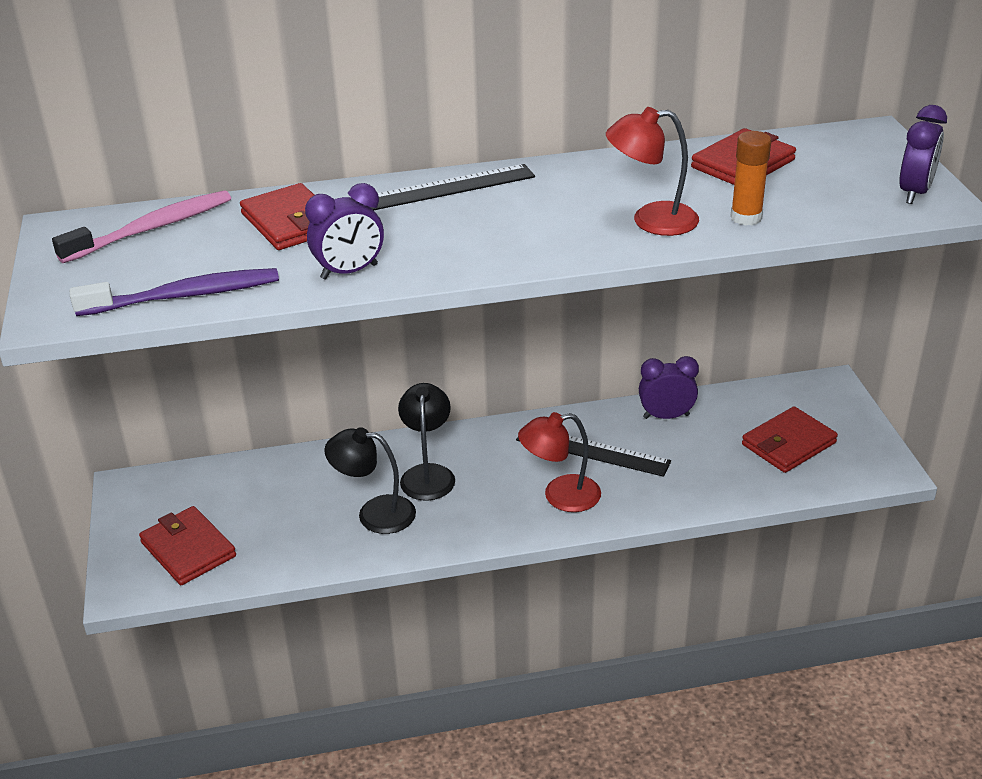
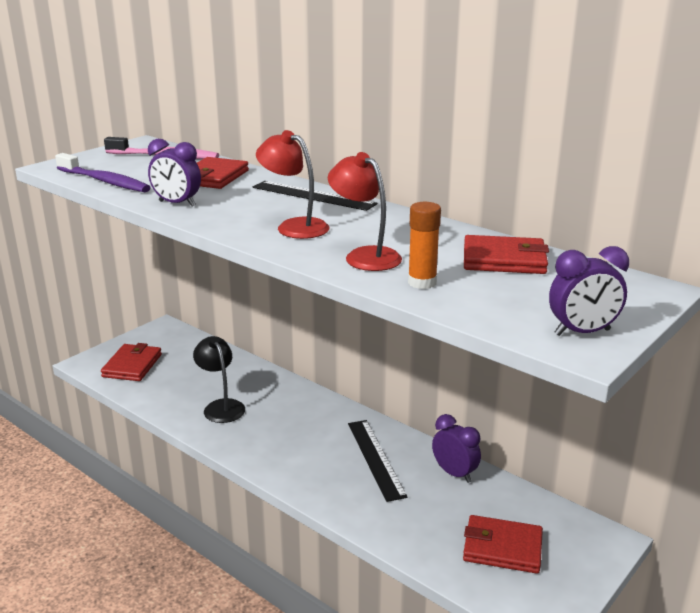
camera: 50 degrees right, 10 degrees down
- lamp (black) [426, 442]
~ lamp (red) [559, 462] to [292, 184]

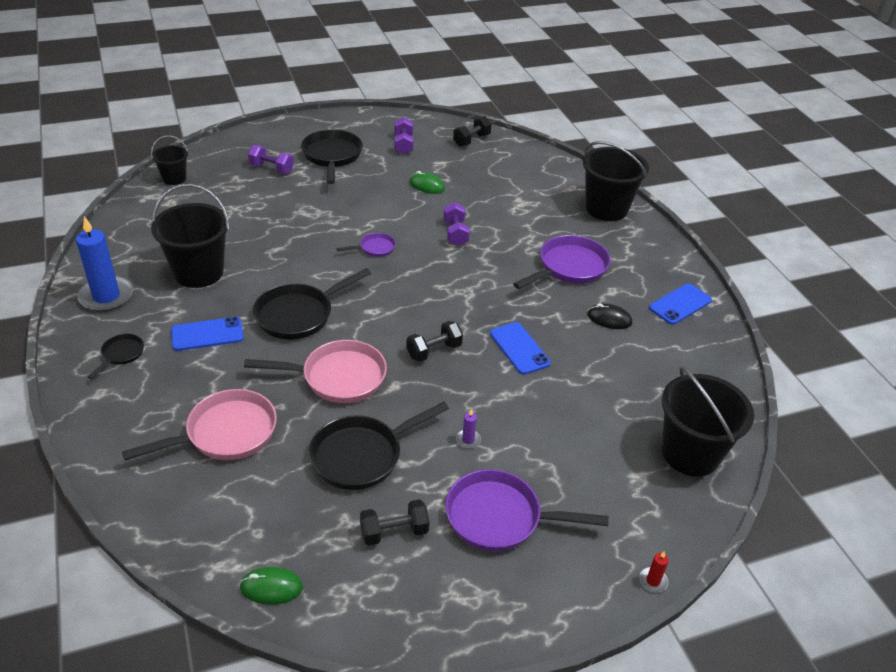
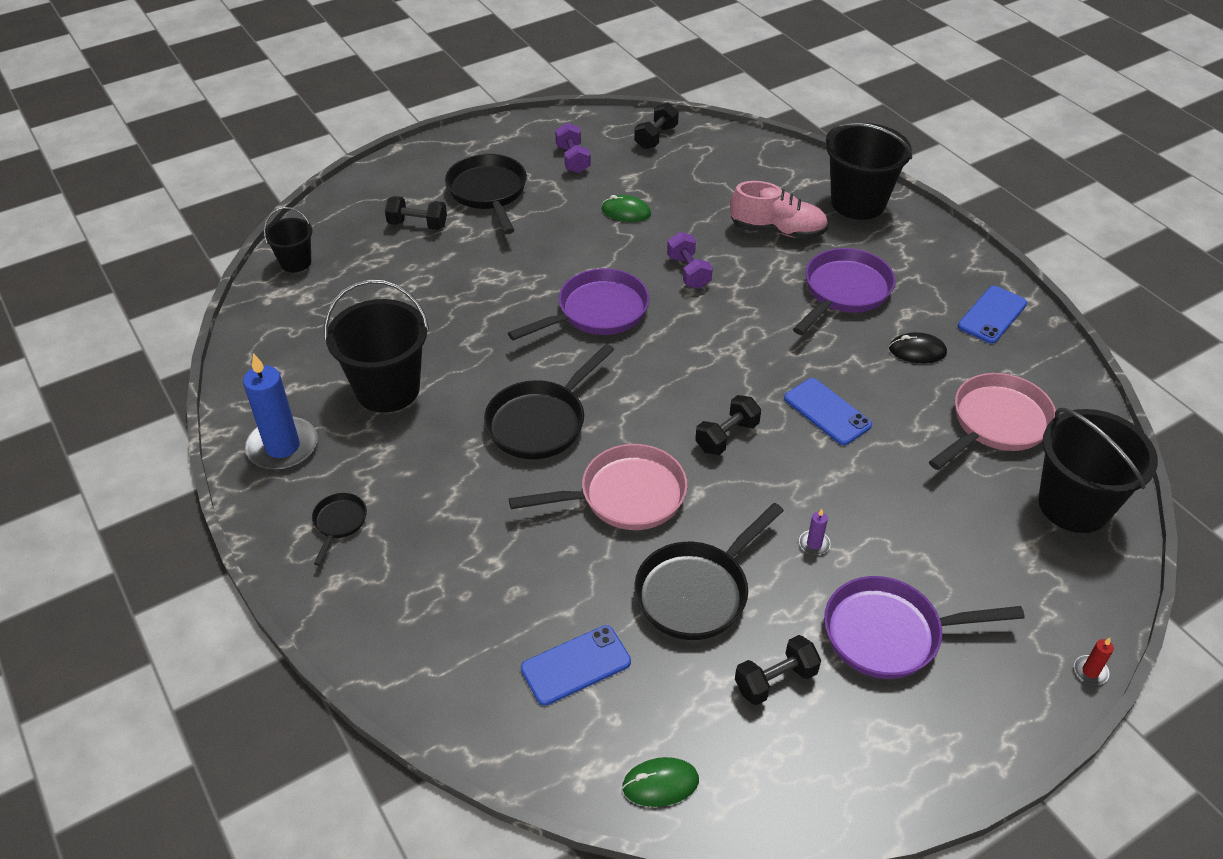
camera: 10 degrees left, 5 degrees up
~ dumbbell (purple) [271, 159] to dumbbell (black) [416, 213]
~ pan (purple) [366, 245] = [578, 304] x1.97
~ phone (blue) [207, 334] to [576, 665]
~ pan (pink) [199, 425] to [992, 421]
+ shoe (pink) [779, 210]

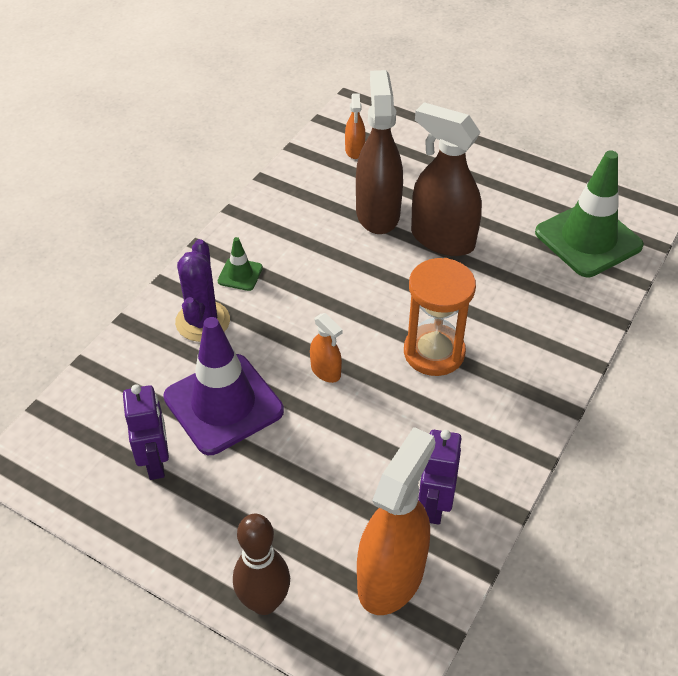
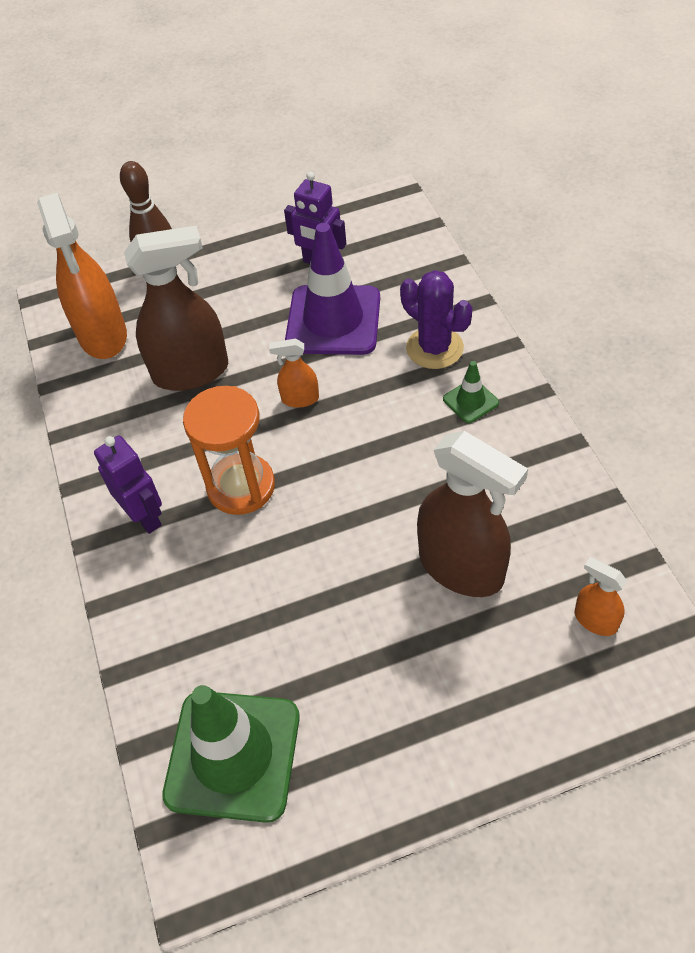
camera: 135 degrees right, 5 degrees up
~ spray bottle (brown) [446, 179] to [176, 308]
~ robot (purple) [440, 477] to [128, 485]

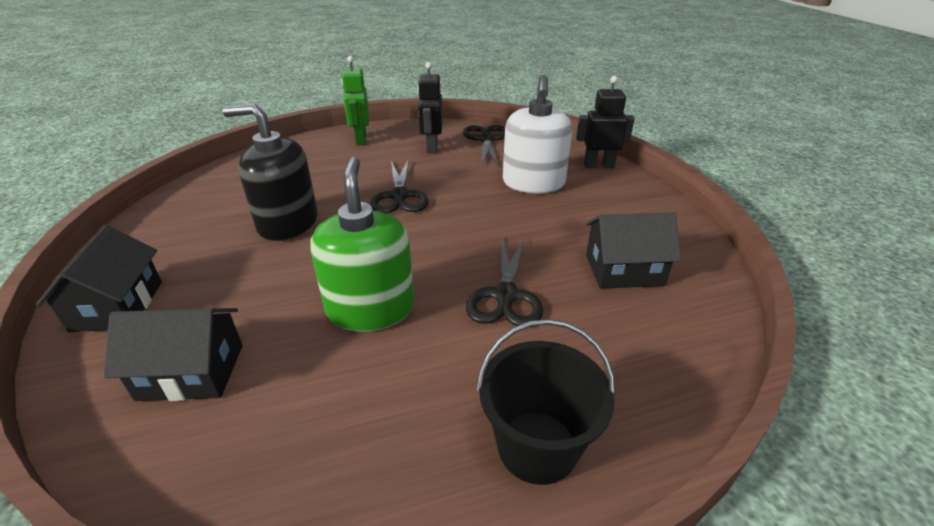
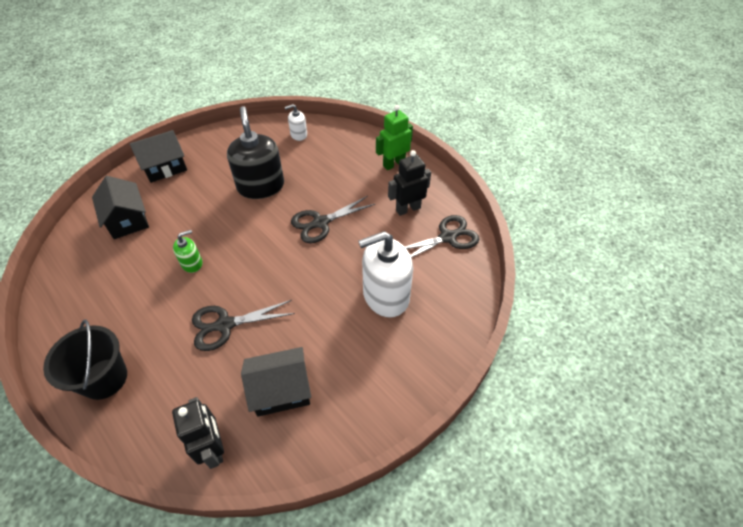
camera: 65 degrees right, 15 degrees up
~ robot (black) [605, 122] to [198, 433]
~ soap dispenser (green) [362, 244] = [187, 251] x0.48
~ house (black) [634, 250] = [276, 382] 75 degrees counterclockwise
+ soap dispenser (white) [296, 122]

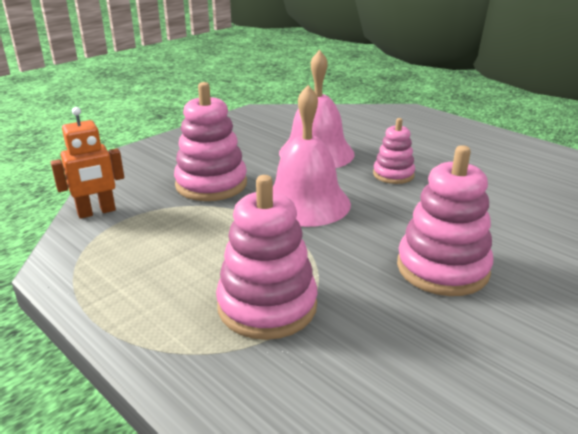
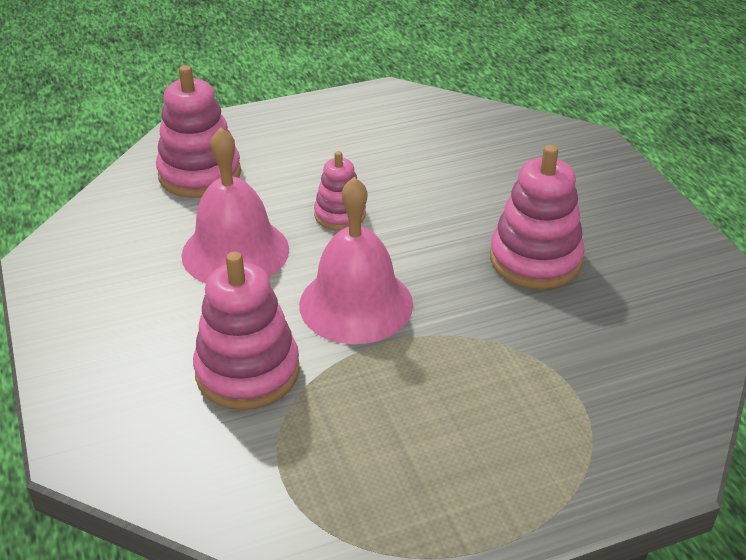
camera: 65 degrees left, 10 degrees up
- robot (orange) [87, 163]
~ stacking toy (pink) [266, 257] to [198, 131]

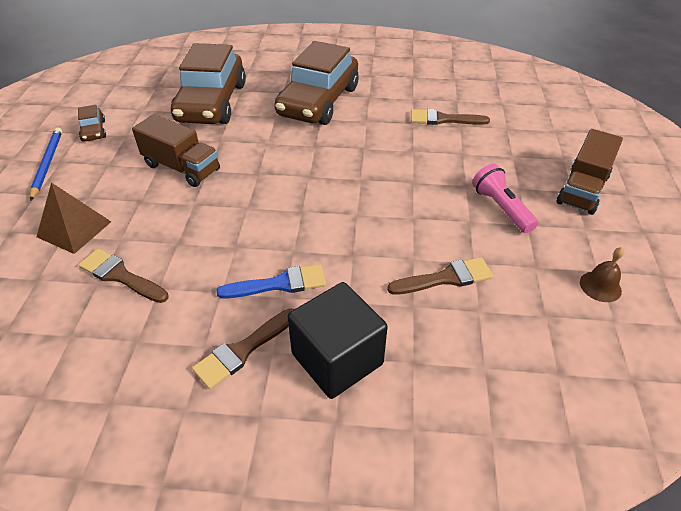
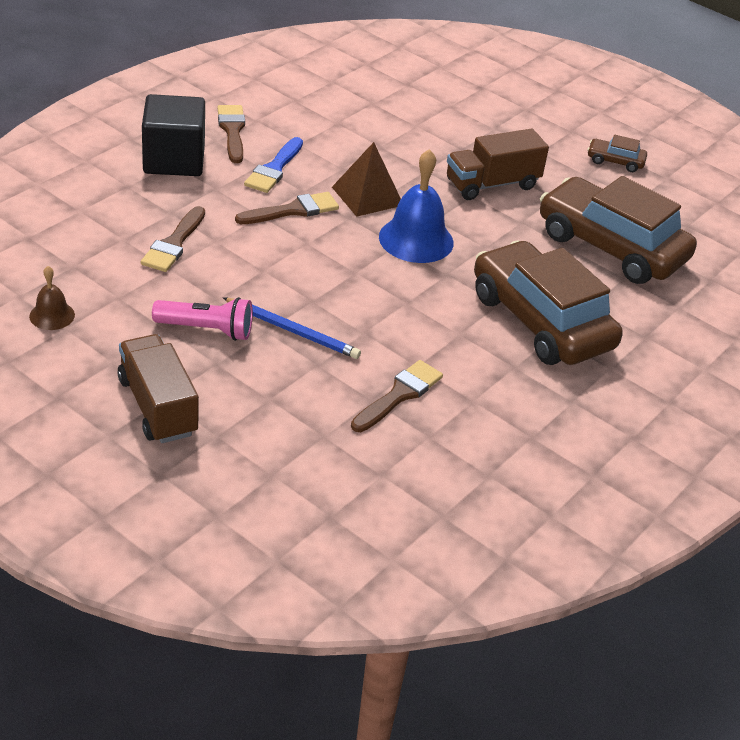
camera: 120 degrees right, 5 degrees down
~ pencil (blue) [46, 164] to [291, 328]
~ pyramid (brown) [74, 218] to [366, 179]
~ brush (brown) [123, 276] to [287, 208]
+ bell (blue) [416, 206]

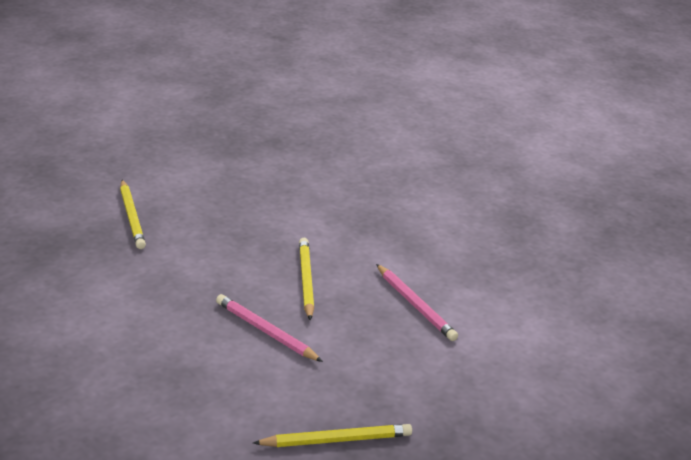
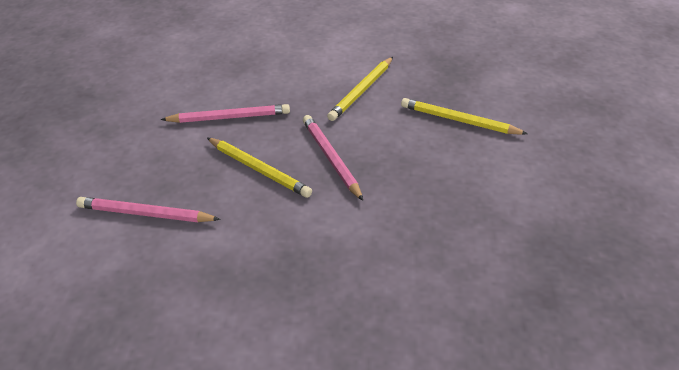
camera: 135 degrees right, 10 degrees up
~ pencil (yellow) [332, 435] to [360, 89]
+ pencil (pink) [333, 158]

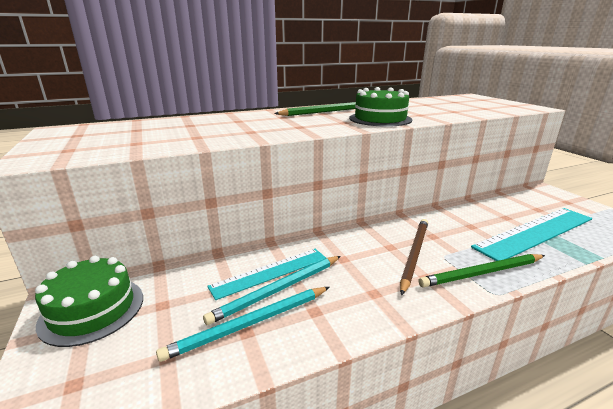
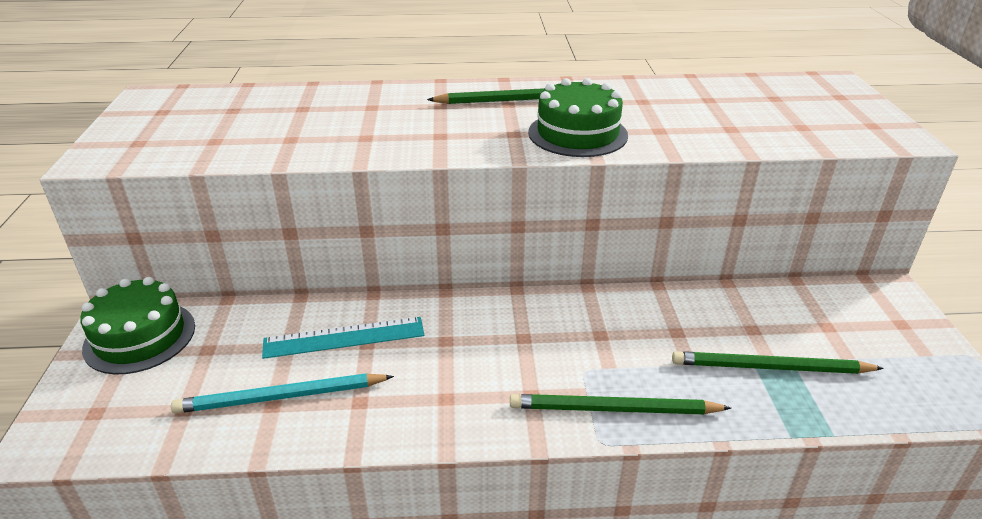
camera: 20 degrees right, 10 degrees up
~ ruler (turquoise) [531, 234] to pencil (green) [778, 362]
- pencil (brown) [414, 257]
- pencil (turquoise) [272, 290]

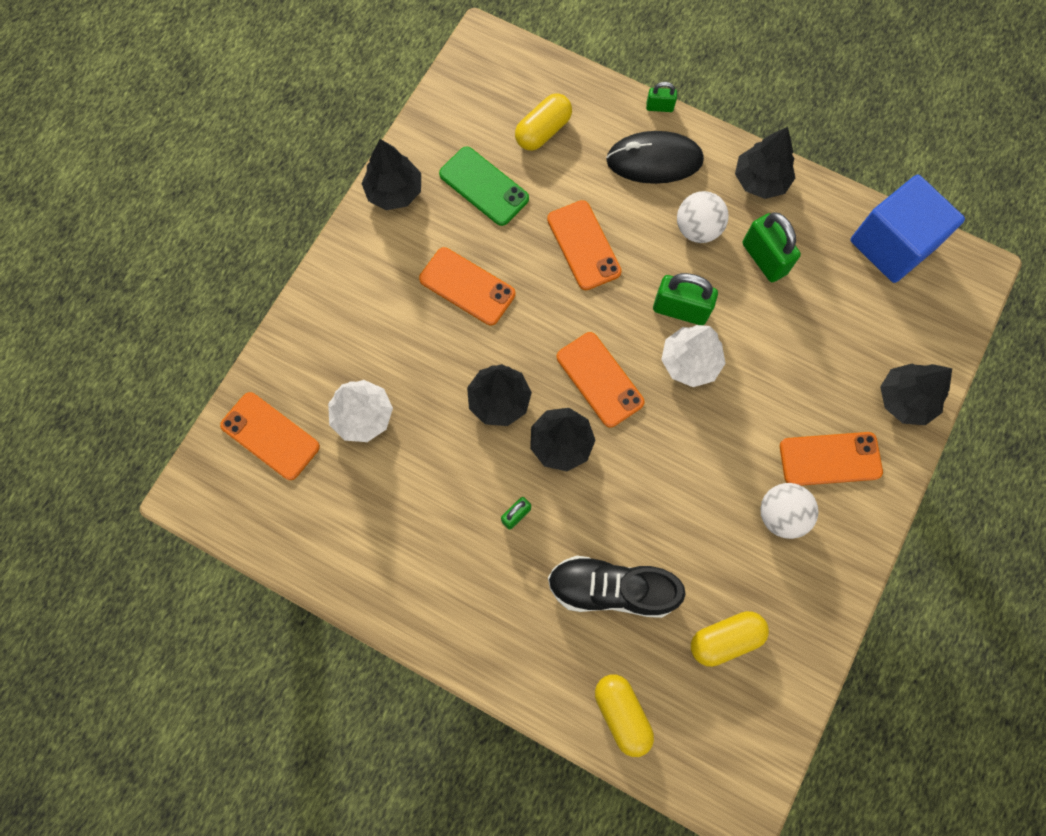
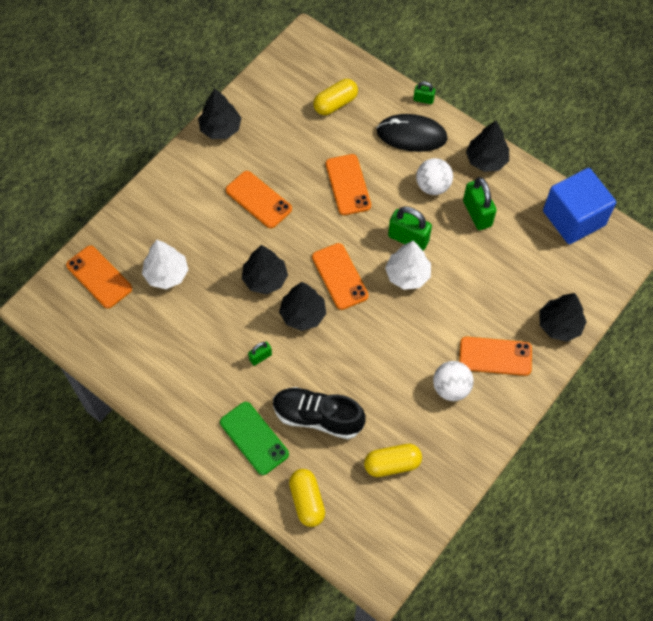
camera: 10 degrees right, 10 degrees down
~ phone (green) [484, 186] to [254, 438]

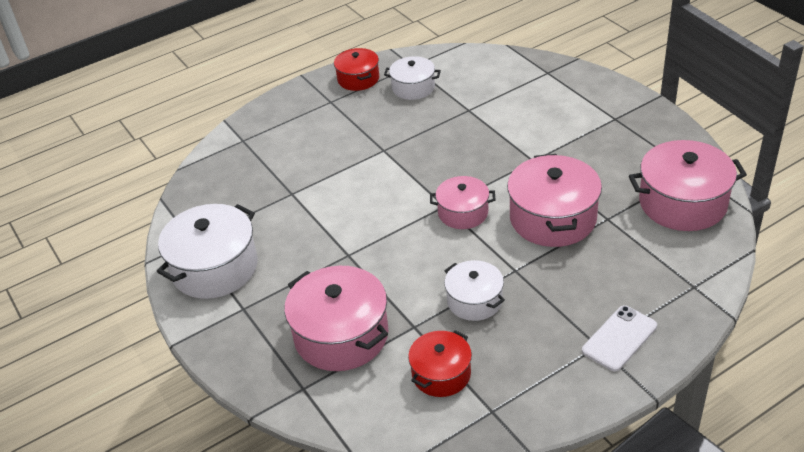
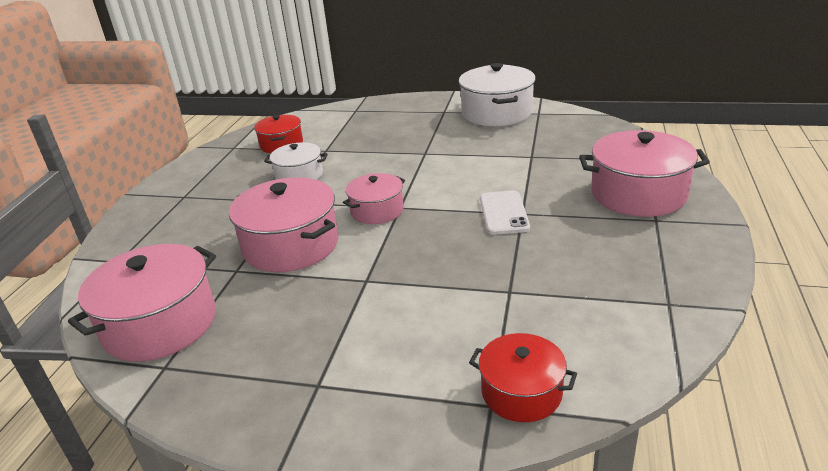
camera: 135 degrees right, 10 degrees down
~ pot (red) [356, 69] to [523, 377]
- pot (white) [412, 78]
~ pot (pink) [336, 318] to [644, 173]
~ phone (white) [619, 338] to [505, 212]

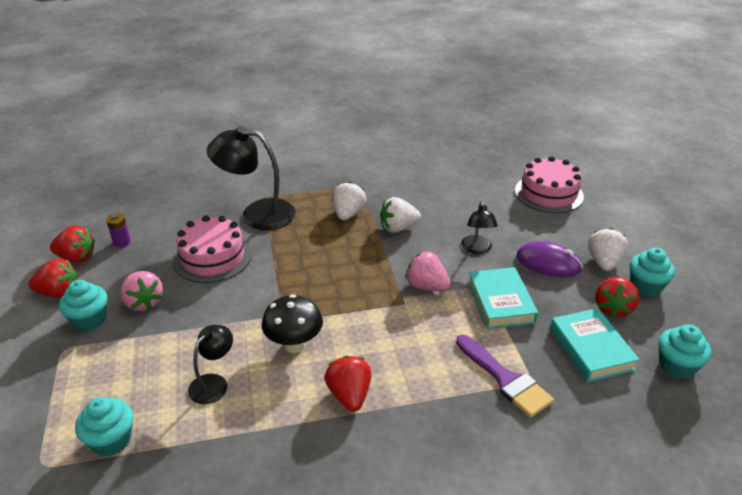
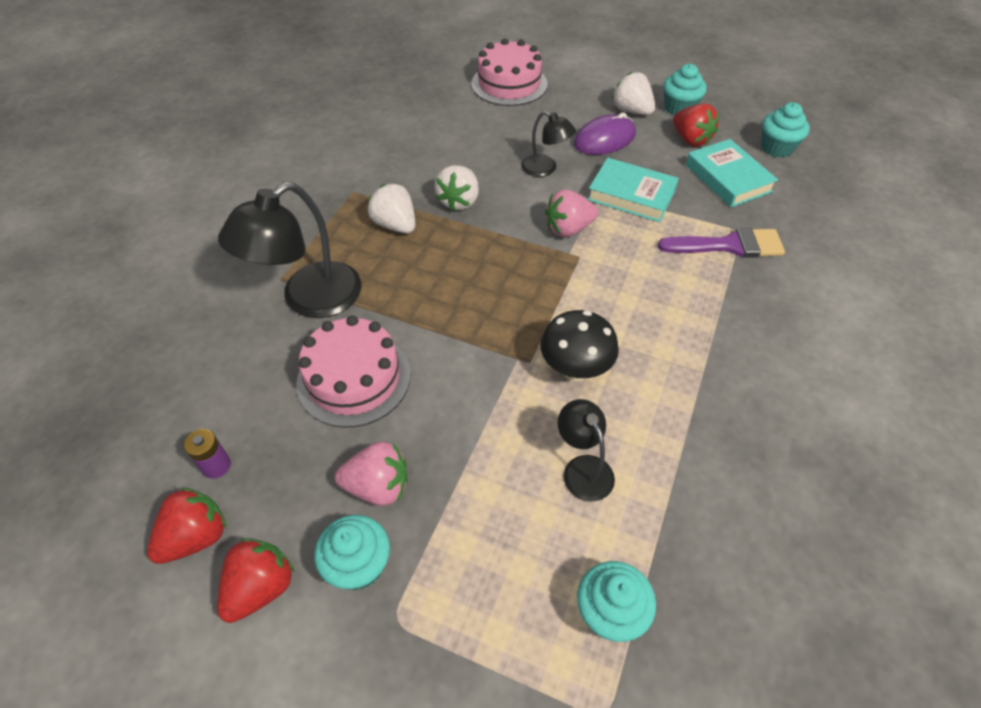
camera: 55 degrees left, 15 degrees up
~ book (turquoise) [595, 345] = [732, 173] 45 degrees clockwise
- strawberry (red) [347, 384]

